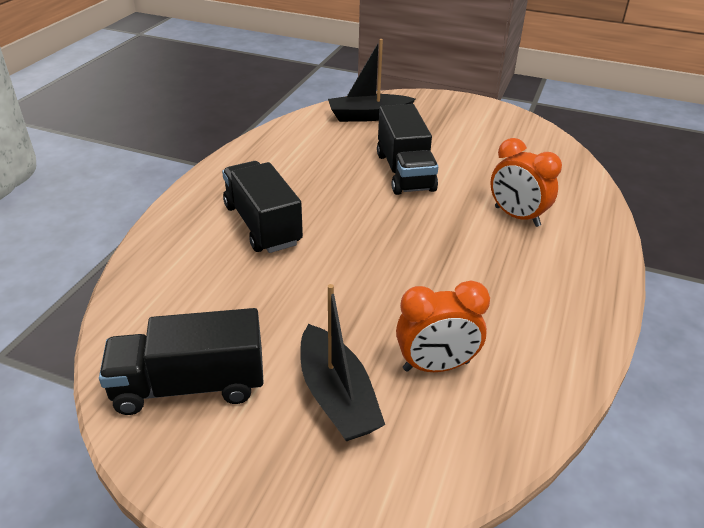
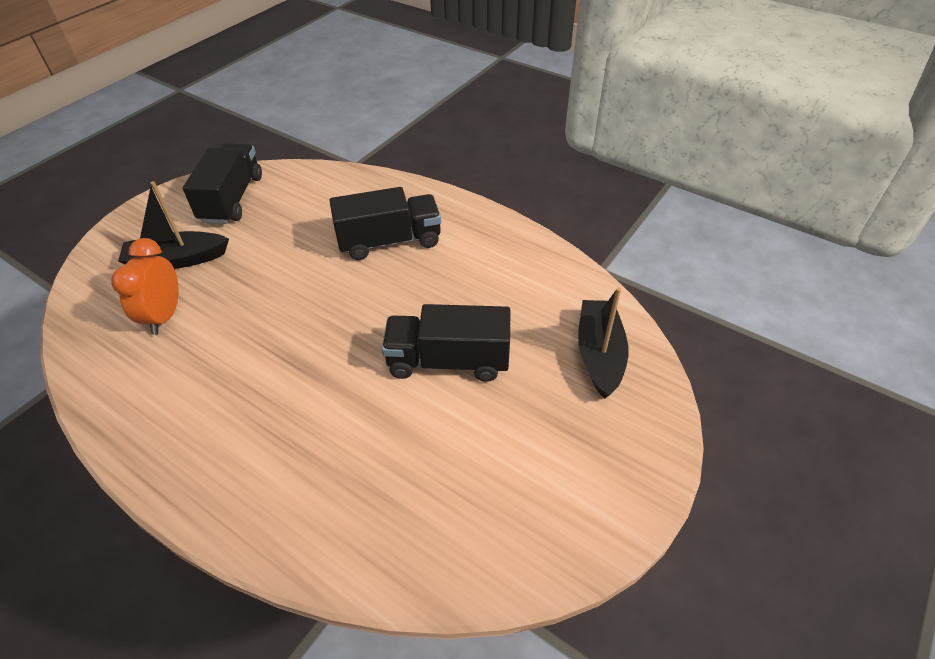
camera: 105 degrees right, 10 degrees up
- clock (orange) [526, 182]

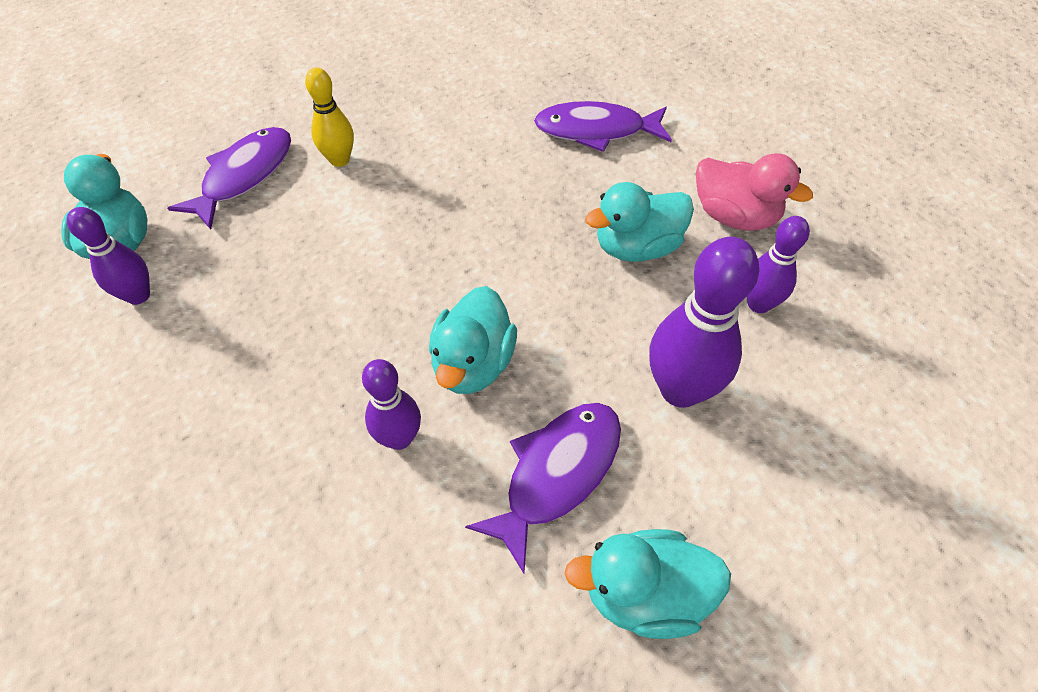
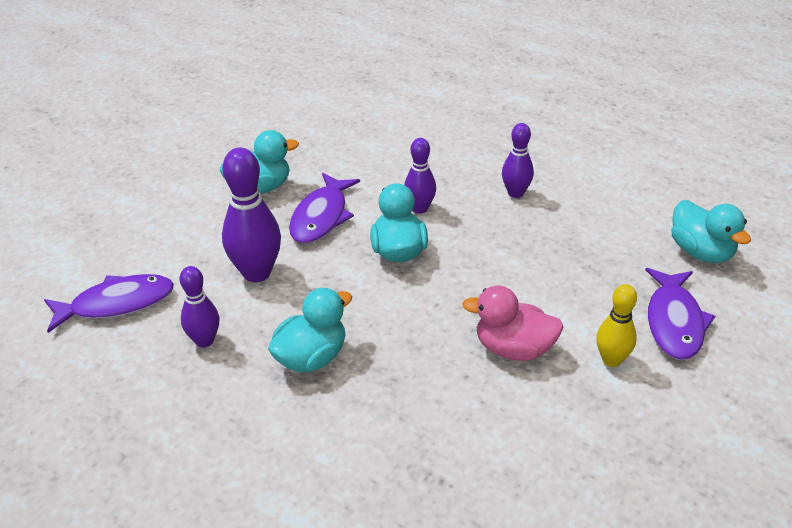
camera: 160 degrees right, 15 degrees down
~ fish (purple) [603, 126] to [109, 303]
~ duck (pink) [754, 192] to [513, 323]
~ bowling pin (purple) [108, 256] to [518, 160]

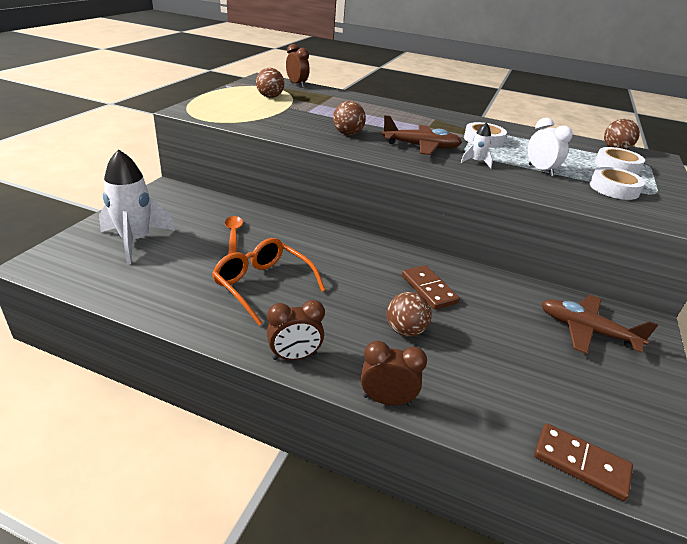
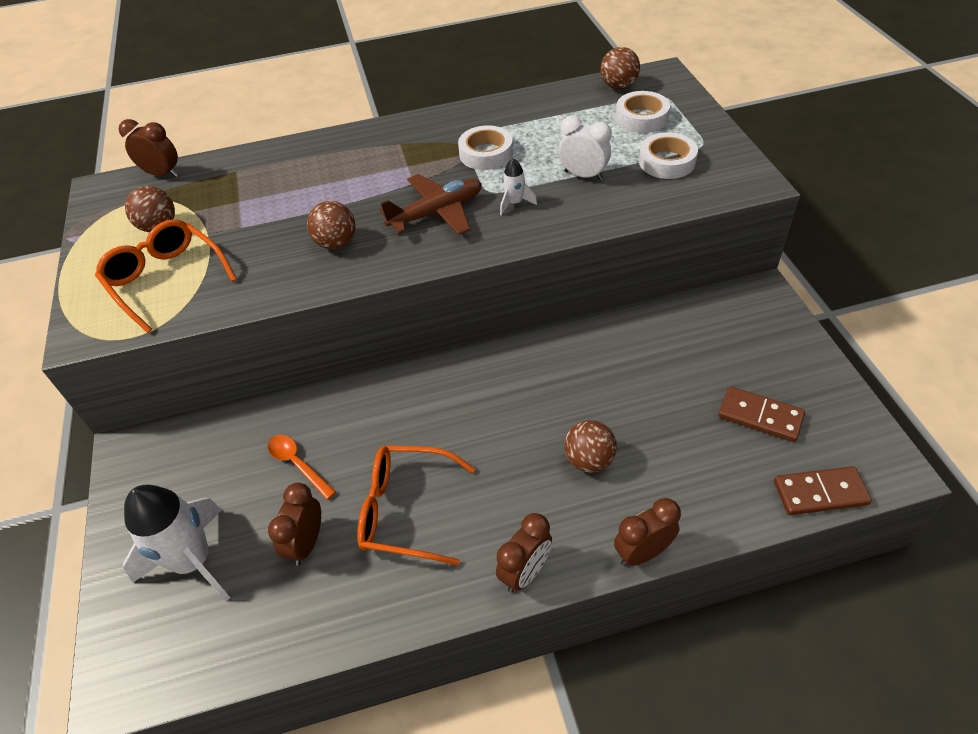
camera: 30 degrees left, 15 degrees up
~ domino (brown) [431, 287] to [761, 414]
- plane (brown) [599, 324]
+ glasses (orange) [166, 276]
+ clock (brown) [294, 524]

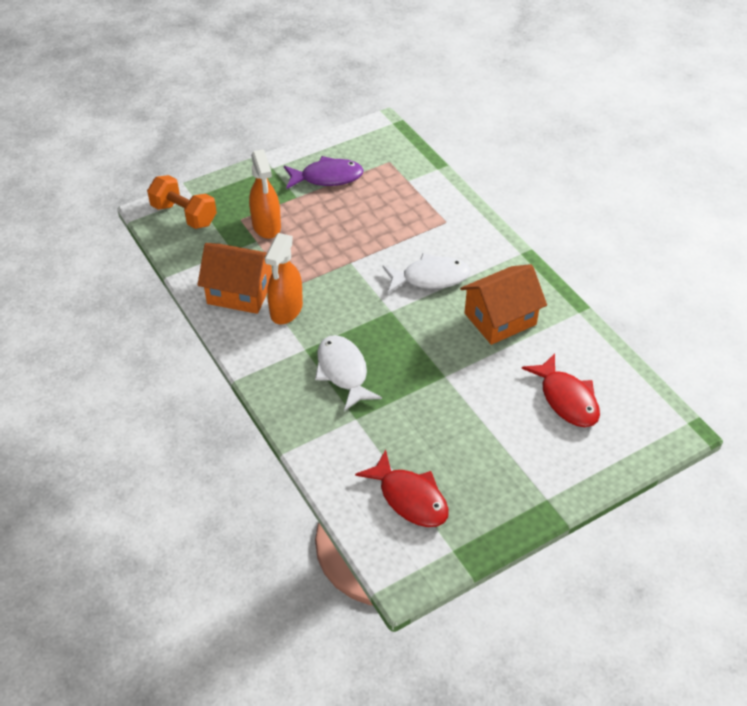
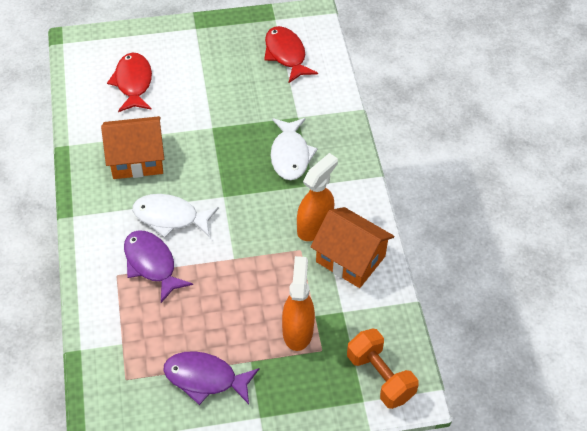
camera: 160 degrees left, 5 degrees up
+ fish (purple) [158, 266]

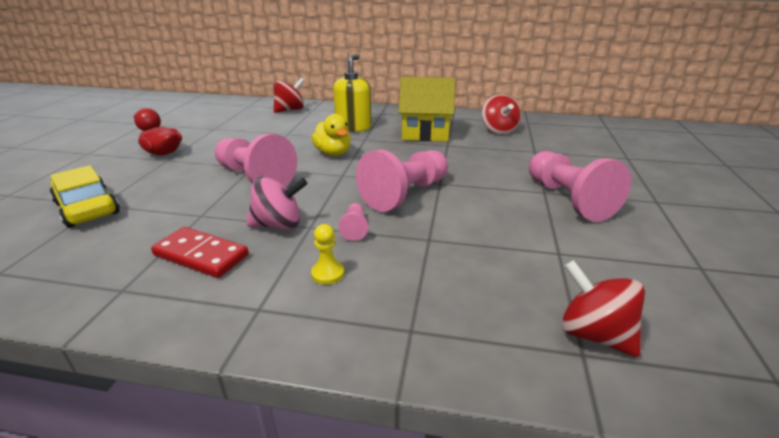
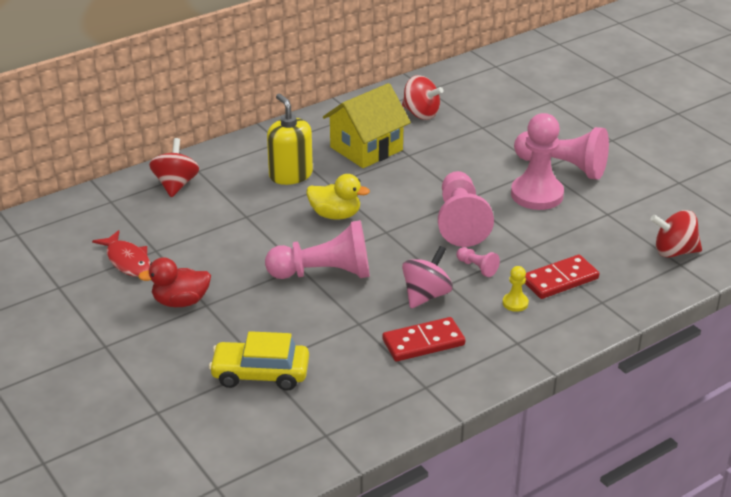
camera: 45 degrees left, 5 degrees up
+ pawn (pink) [537, 161]
+ fish (red) [121, 253]
+ domino (red) [562, 277]

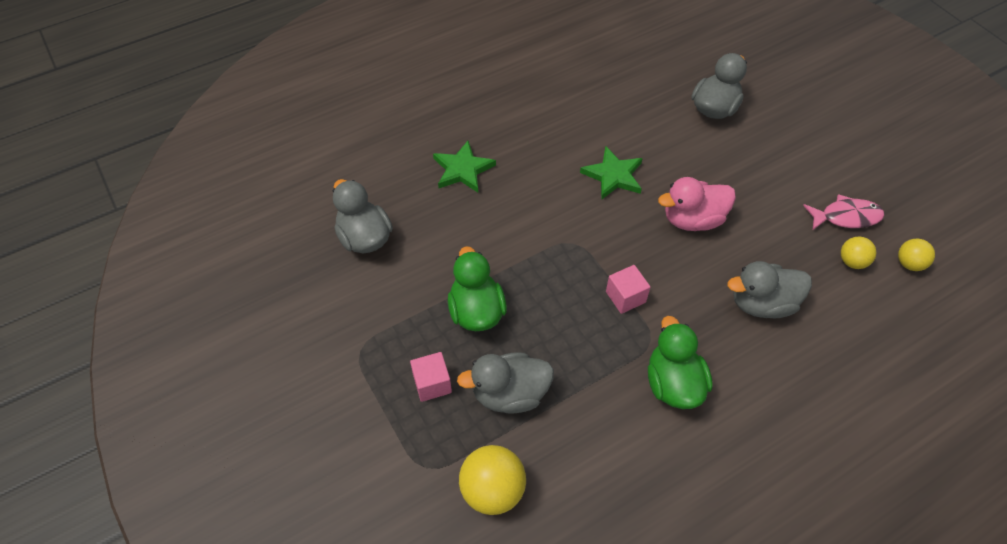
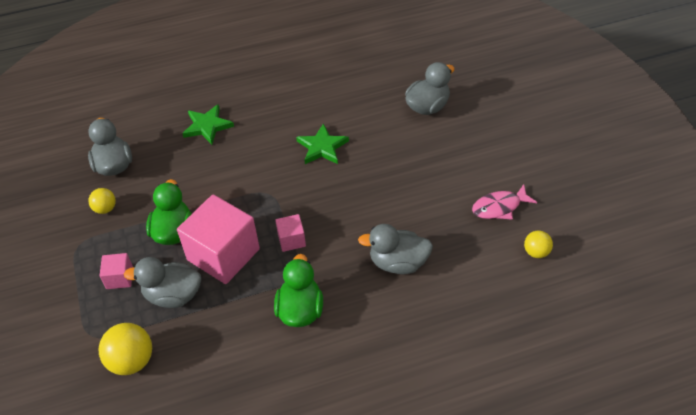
camera: 15 degrees right, 5 degrees down
- duck (pink) [697, 204]
~ fish (pink) [843, 212] = [504, 202] 150 degrees clockwise
~ ball (yellow) [859, 253] to [102, 201]
+ cube (pink) [218, 239]

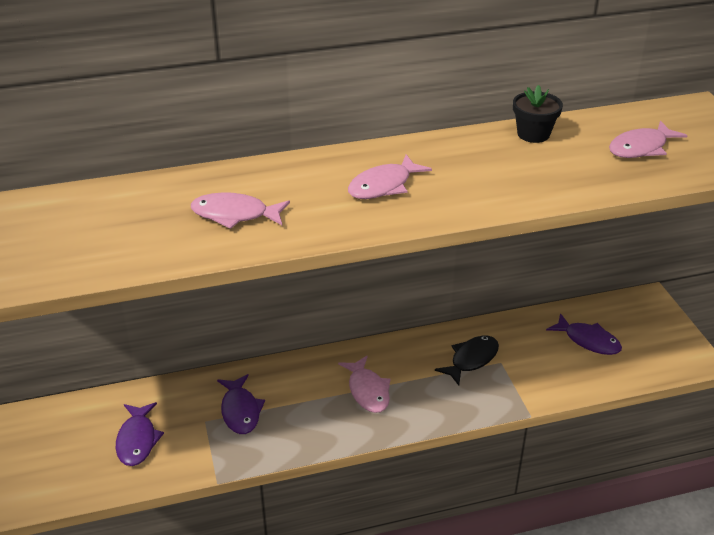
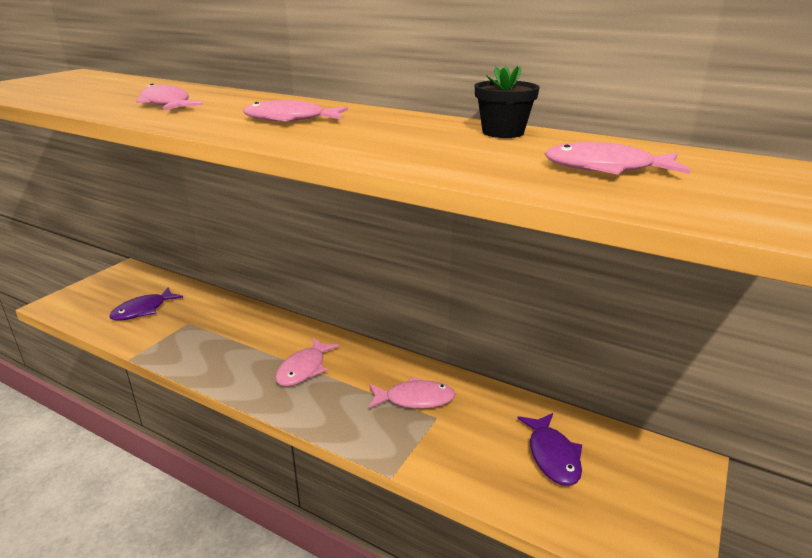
camera: 45 degrees right, 10 degrees down
~ fish (black) [467, 360] to fish (pink) [411, 393]
- fish (purple) [241, 404]

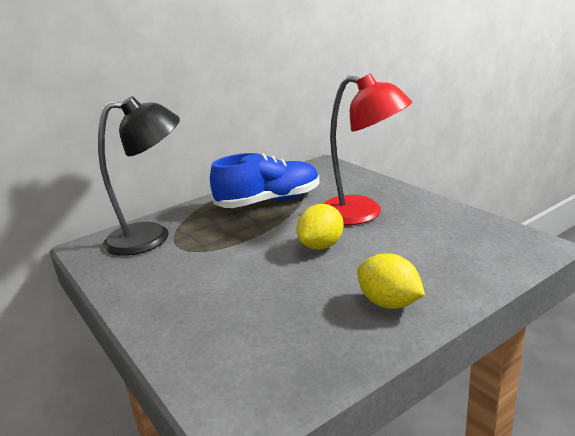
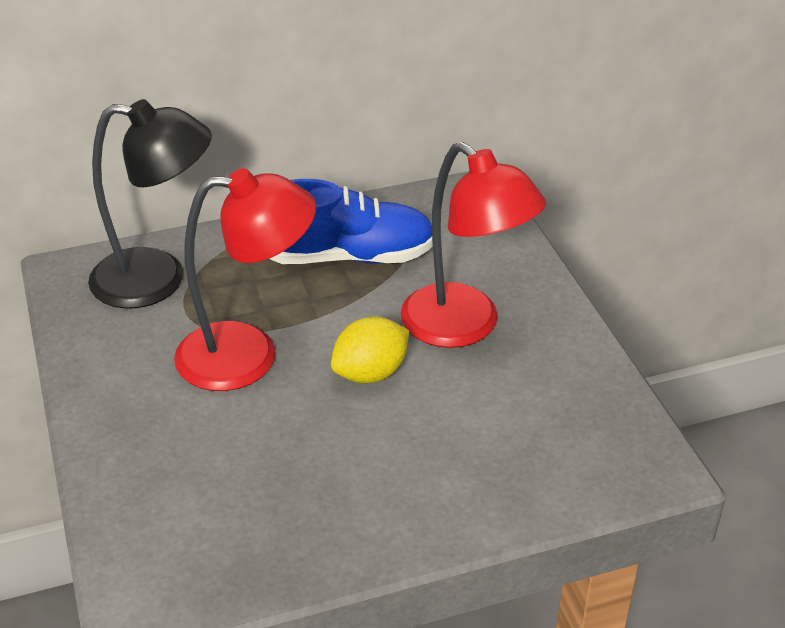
camera: 15 degrees right, 15 degrees up
- lemon (yellow) [391, 281]
+ lamp (red) [245, 279]

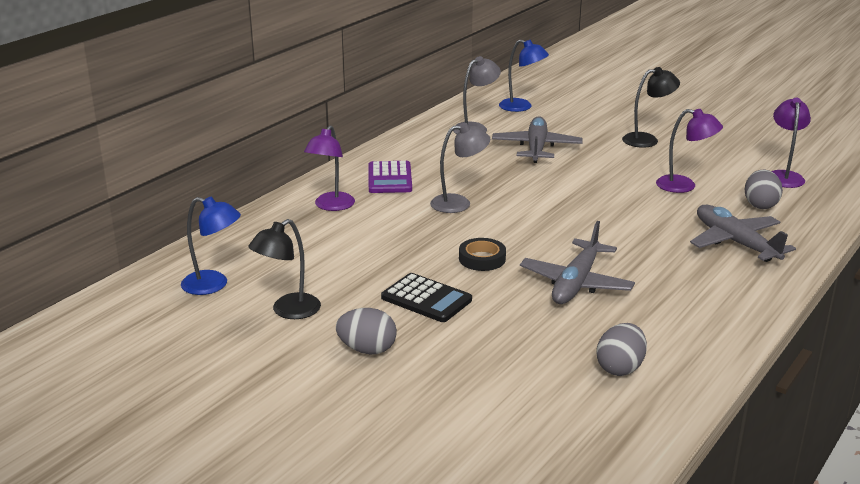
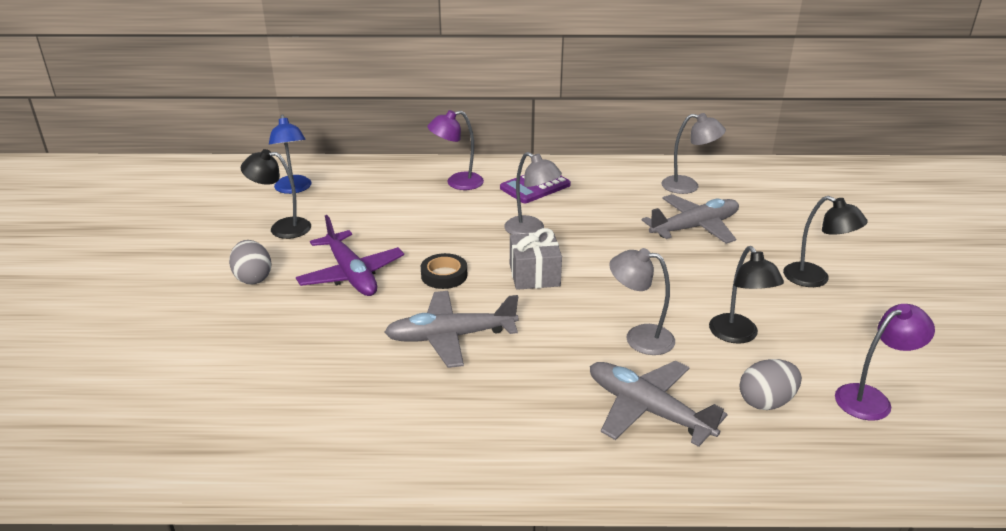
camera: 55 degrees right, 5 degrees up
- lamp (blue) [524, 76]
~ lamp (purple) [689, 151] to lamp (black) [746, 295]
~ plane (grey) [743, 233] = [659, 403] 75 degrees counterclockwise
~ calculator (black) [426, 297] to plane (purple) [350, 255]
- egg (grey) [621, 349]
+ gift (grey) [536, 259]
+ lamp (grey) [642, 301]

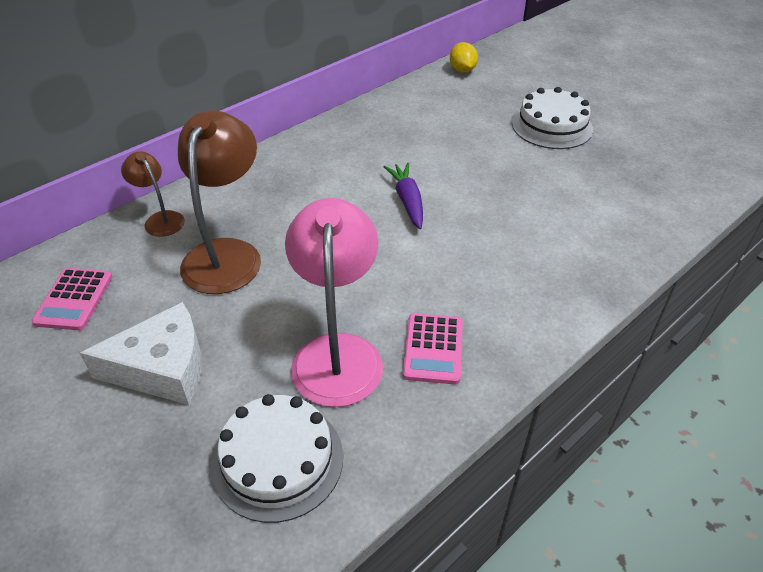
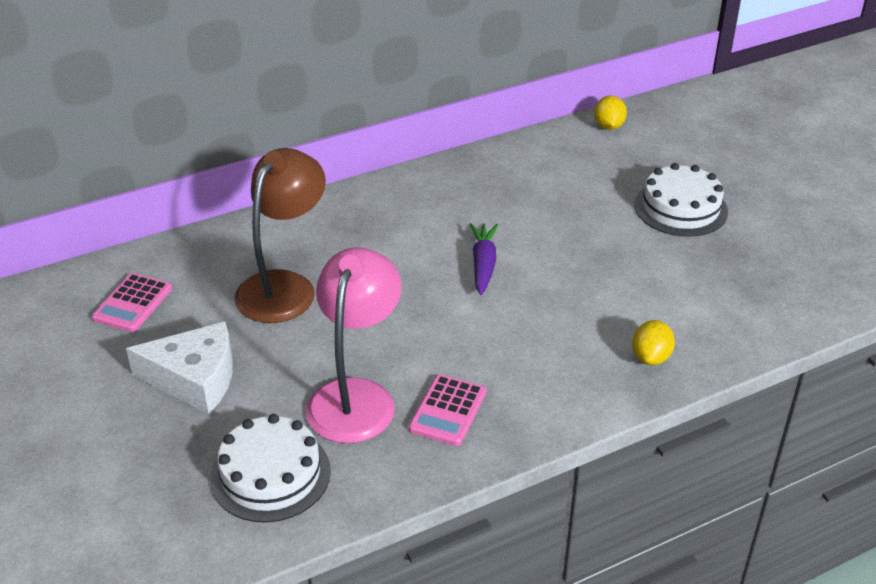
camera: 15 degrees right, 5 degrees down
- lamp (brown) [153, 194]
+ lemon (yellow) [653, 342]

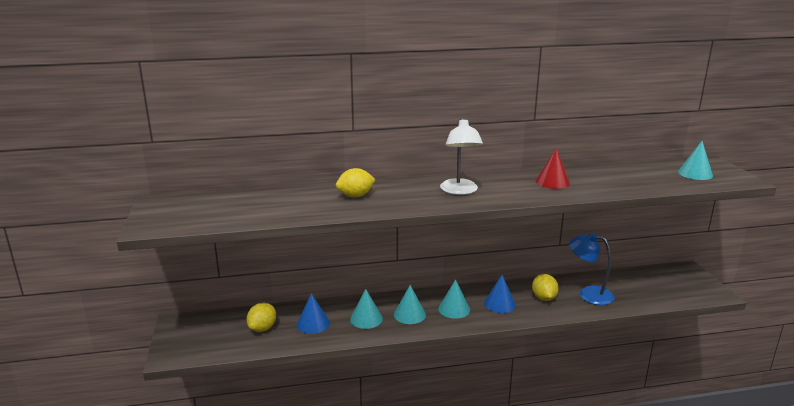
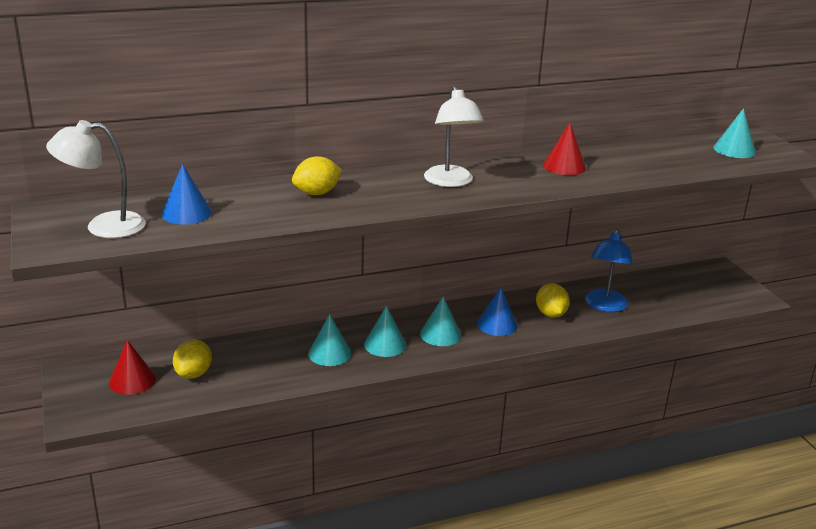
camera: 10 degrees left, 5 degrees up
~ lamp (blue) [592, 269] = [609, 270] 90 degrees counterclockwise
~ cone (blue) [313, 313] to [186, 194]
+ lamp (white) [96, 179]
+ cone (red) [132, 367]

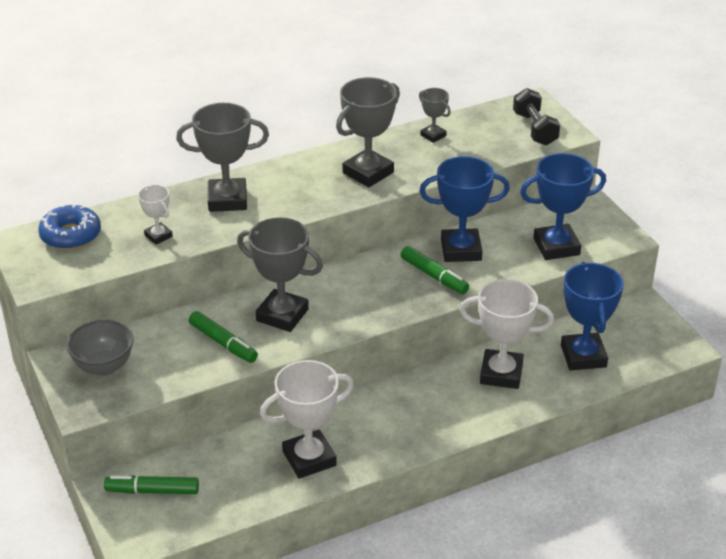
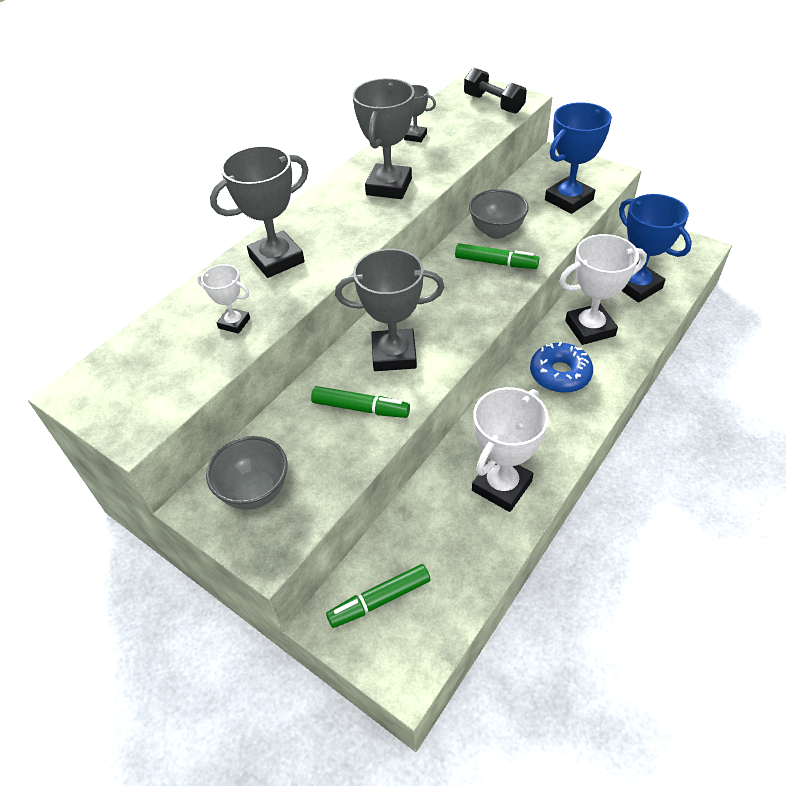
camera: 25 degrees left, 10 degrees up
~ trophy (blue) [464, 209] to bowl (grey) [499, 214]
~ donut (blue) [69, 226] to [561, 367]

